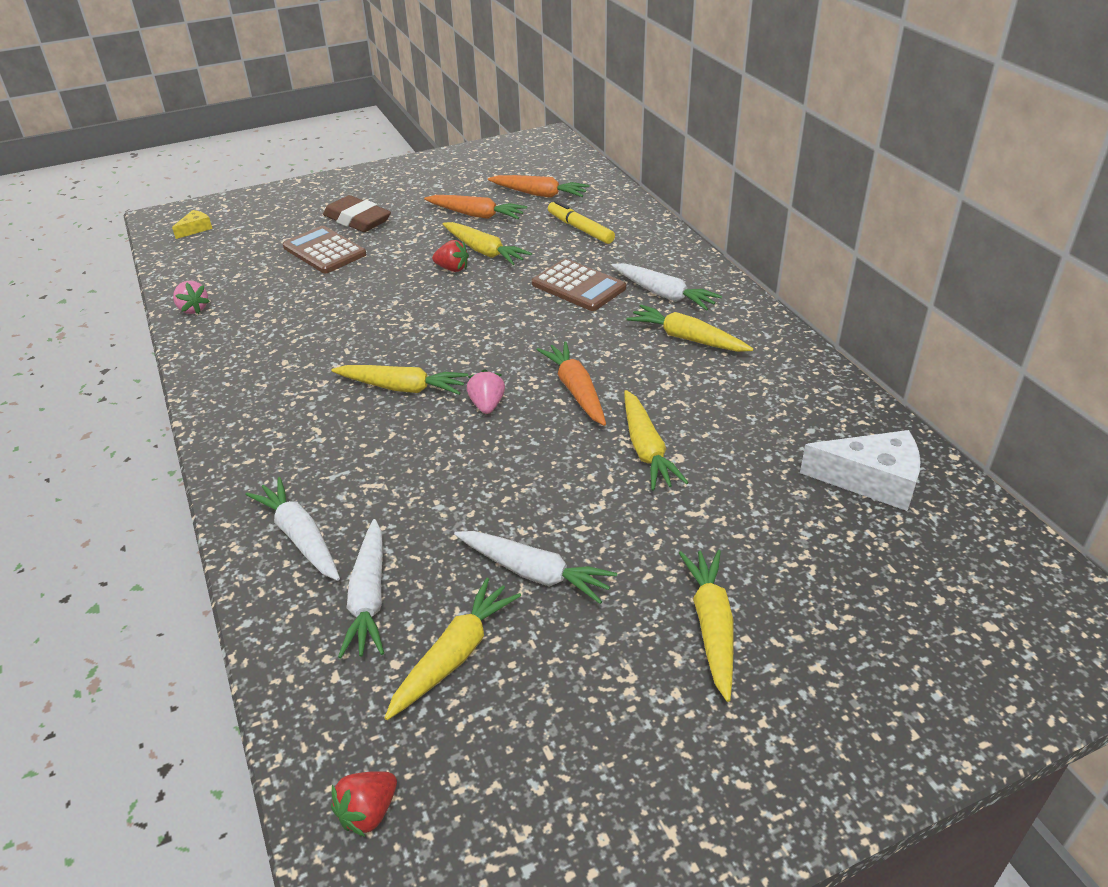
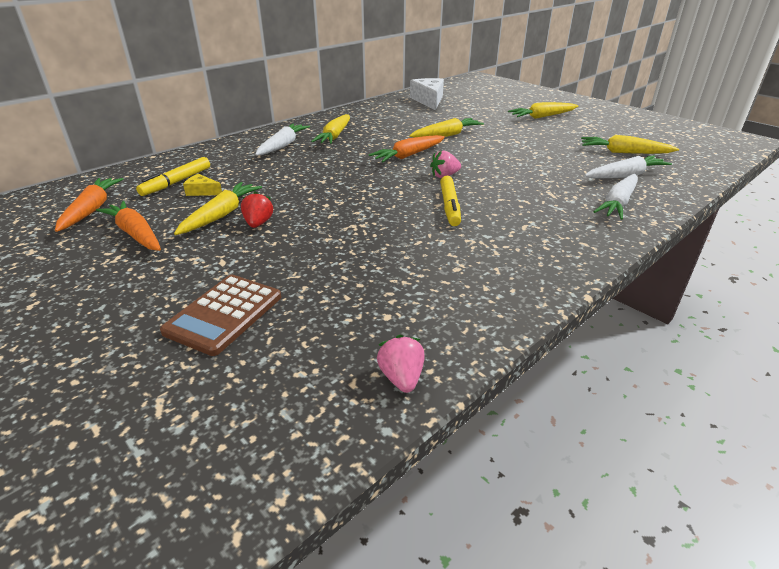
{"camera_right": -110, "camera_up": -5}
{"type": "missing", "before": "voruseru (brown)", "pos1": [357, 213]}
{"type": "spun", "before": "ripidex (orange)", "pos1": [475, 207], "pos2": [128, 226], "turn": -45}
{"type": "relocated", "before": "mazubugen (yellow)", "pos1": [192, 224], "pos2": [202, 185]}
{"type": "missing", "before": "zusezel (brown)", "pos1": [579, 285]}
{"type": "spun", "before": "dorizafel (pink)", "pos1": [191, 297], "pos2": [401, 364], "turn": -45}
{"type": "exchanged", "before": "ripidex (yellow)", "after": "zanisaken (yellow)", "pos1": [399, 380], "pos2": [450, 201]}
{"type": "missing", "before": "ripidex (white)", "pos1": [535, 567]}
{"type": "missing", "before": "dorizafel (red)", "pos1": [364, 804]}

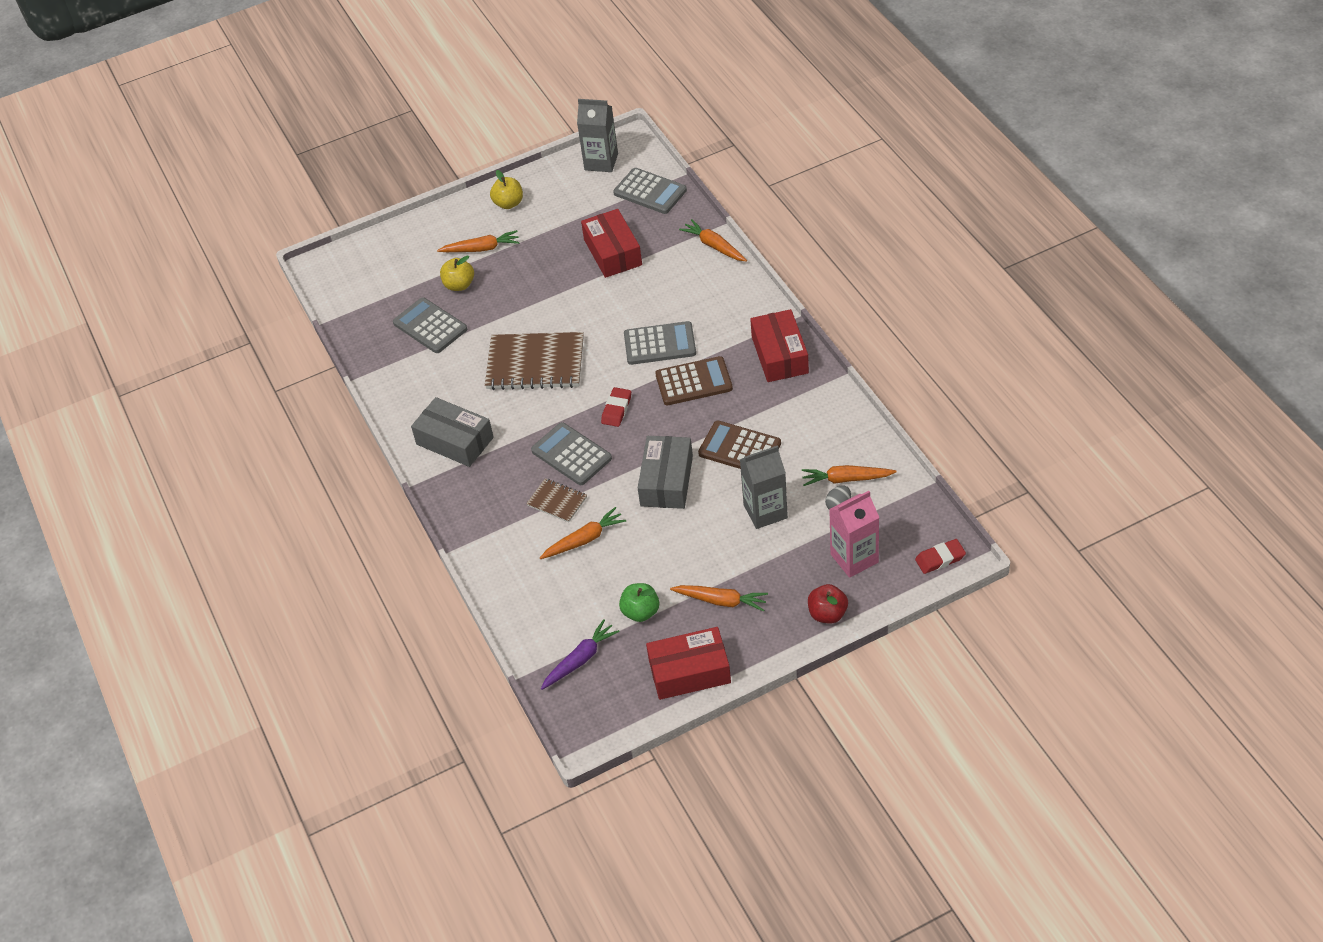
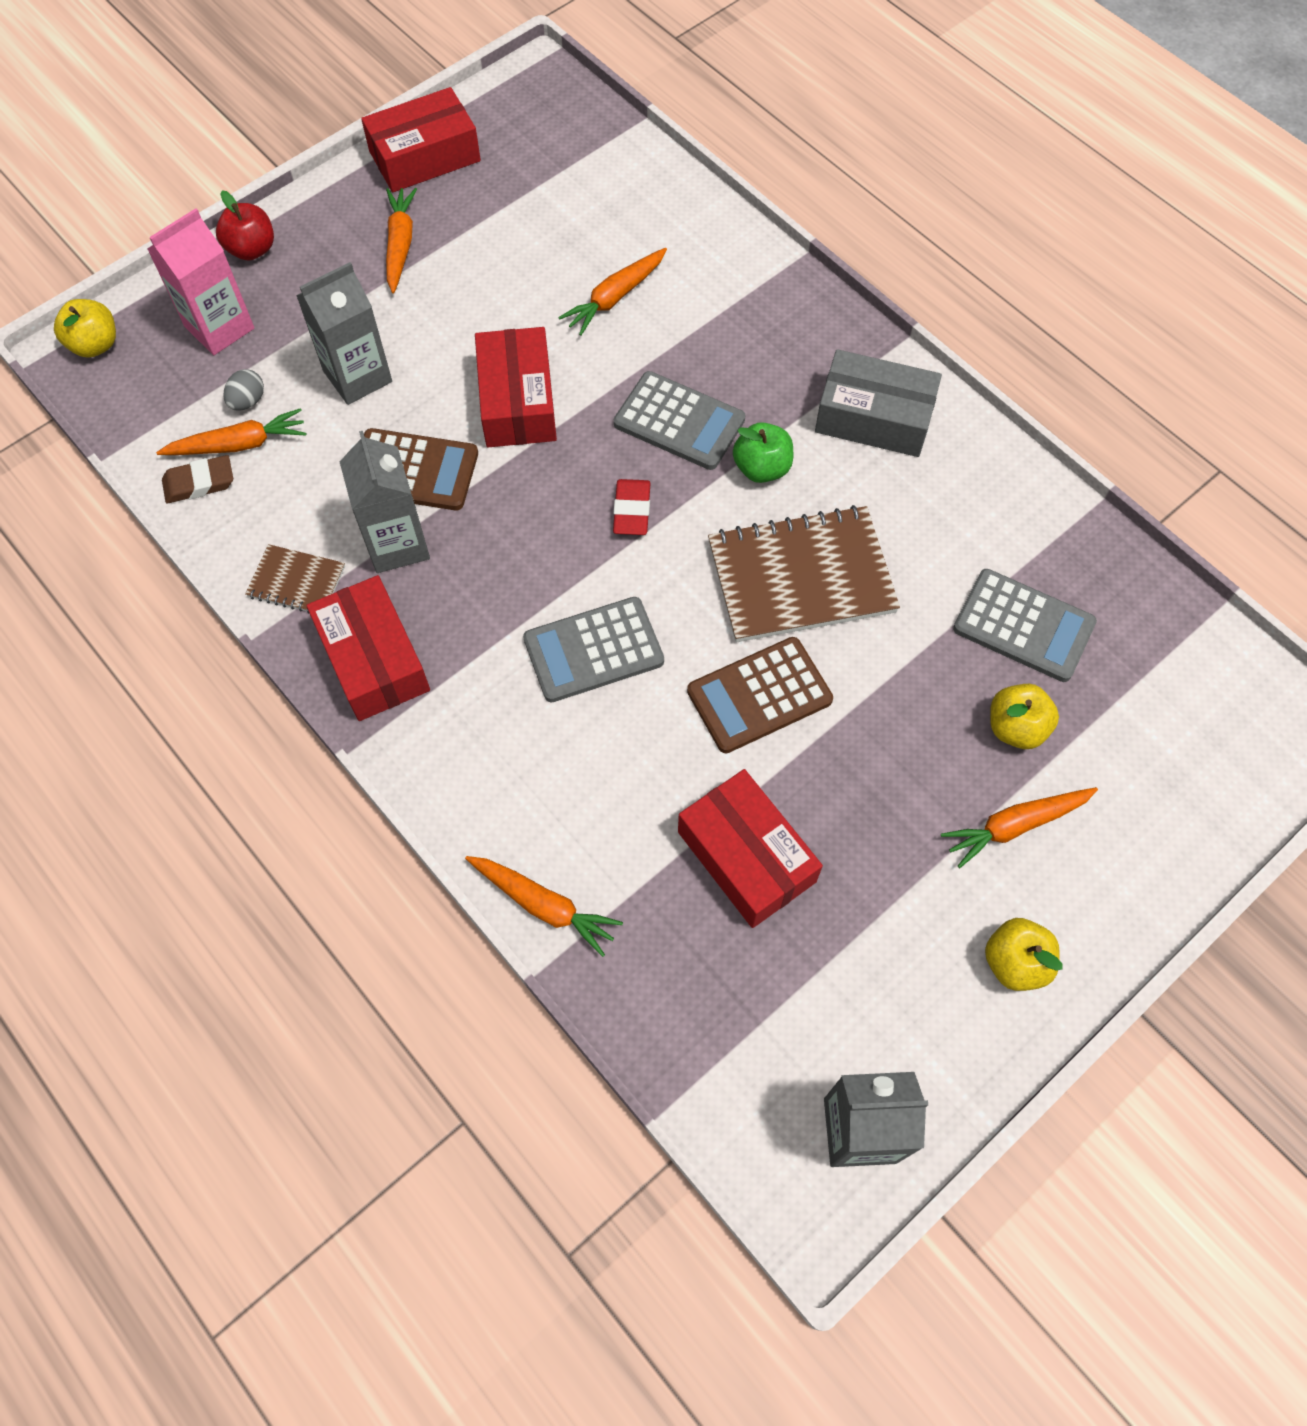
{"camera_right": 160, "camera_up": 15}
{"type": "missing", "before": "zusezel (grey)", "pos1": [650, 191]}
{"type": "relocated", "before": "zusezel (brown)", "pos1": [694, 380], "pos2": [760, 695]}
{"type": "colour", "before": "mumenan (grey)", "after": "mumenan (red)", "pos1": [665, 472], "pos2": [516, 387]}
{"type": "relocated", "before": "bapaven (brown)", "pos1": [556, 500], "pos2": [295, 578]}
{"type": "exchanged", "before": "voruseru (red)", "after": "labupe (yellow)", "pos1": [940, 556], "pos2": [85, 328]}
{"type": "relocated", "before": "labupe (green)", "pos1": [639, 602], "pos2": [763, 452]}
{"type": "spun", "before": "ripidex (orange)", "pos1": [719, 598], "pos2": [401, 240], "turn": 90}
{"type": "missing", "before": "ripidex (purple)", "pos1": [580, 654]}
{"type": "appeared", "after": "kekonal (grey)", "pos2": [385, 502]}
{"type": "appeared", "after": "voruseru (brown)", "pos2": [197, 479]}

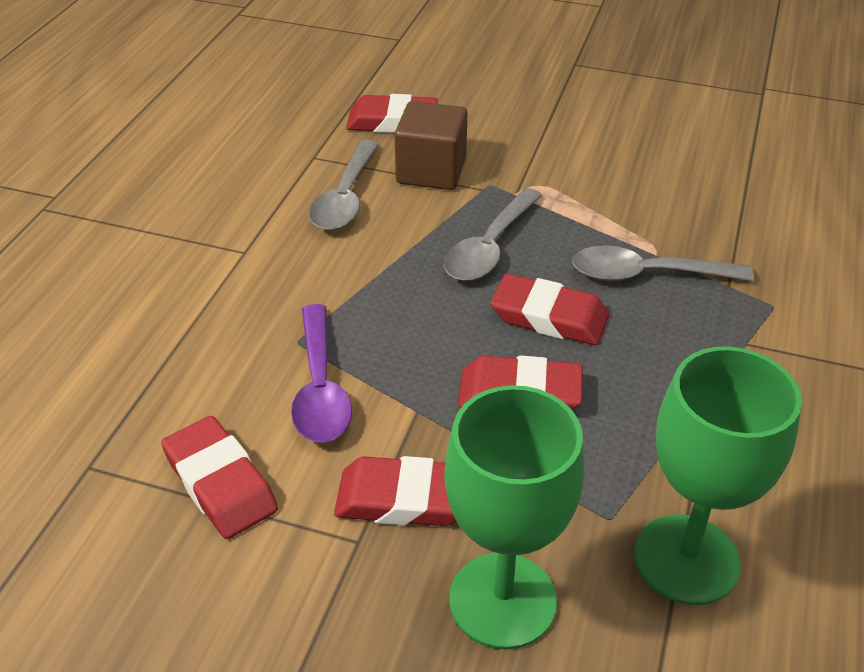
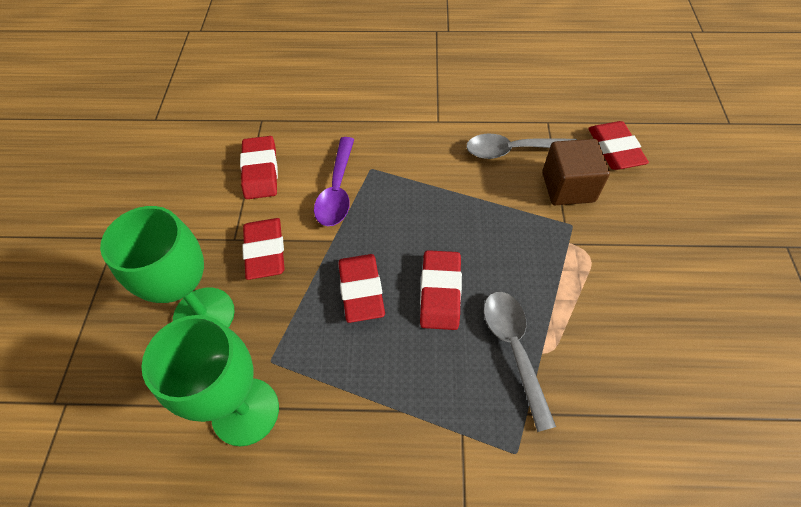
{"camera_right": 75, "camera_up": 15}
{"type": "missing", "before": "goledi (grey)", "pos1": [493, 234]}
{"type": "spun", "before": "goledi (purple)", "pos1": [321, 373], "pos2": [334, 181], "turn": -60}
{"type": "spun", "before": "voruseru (red)", "pos1": [219, 477], "pos2": [259, 167], "turn": -45}

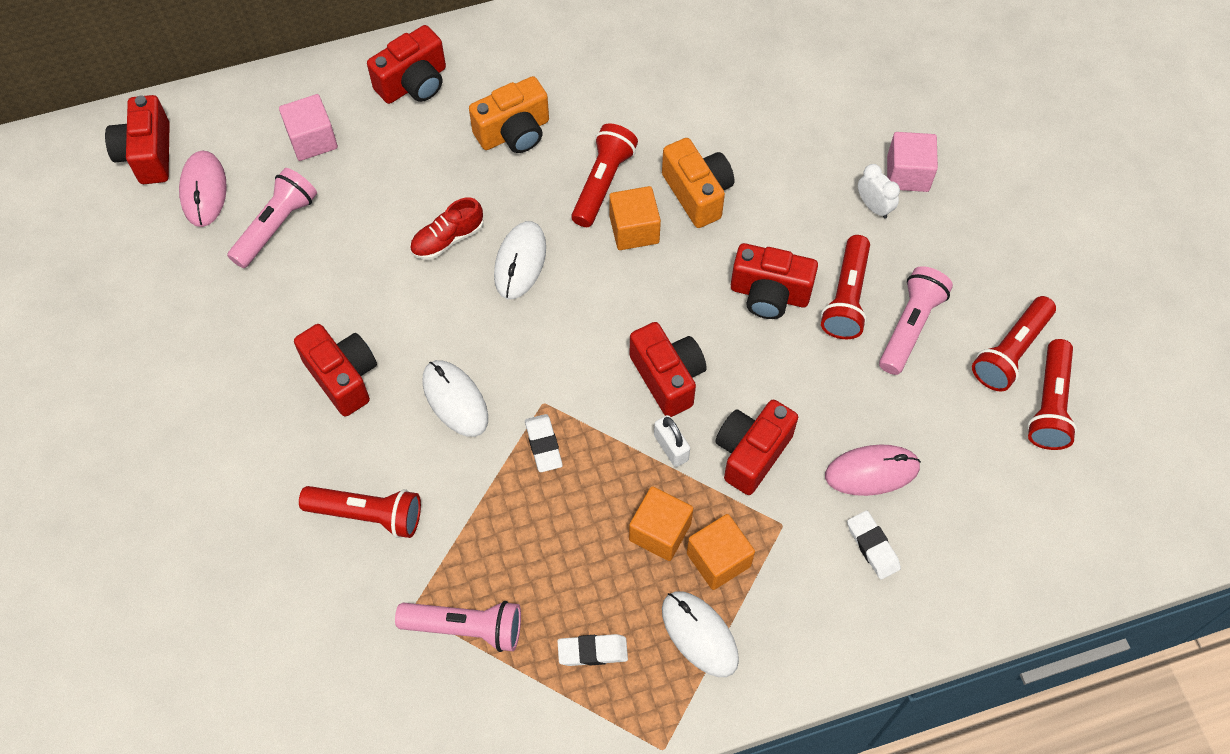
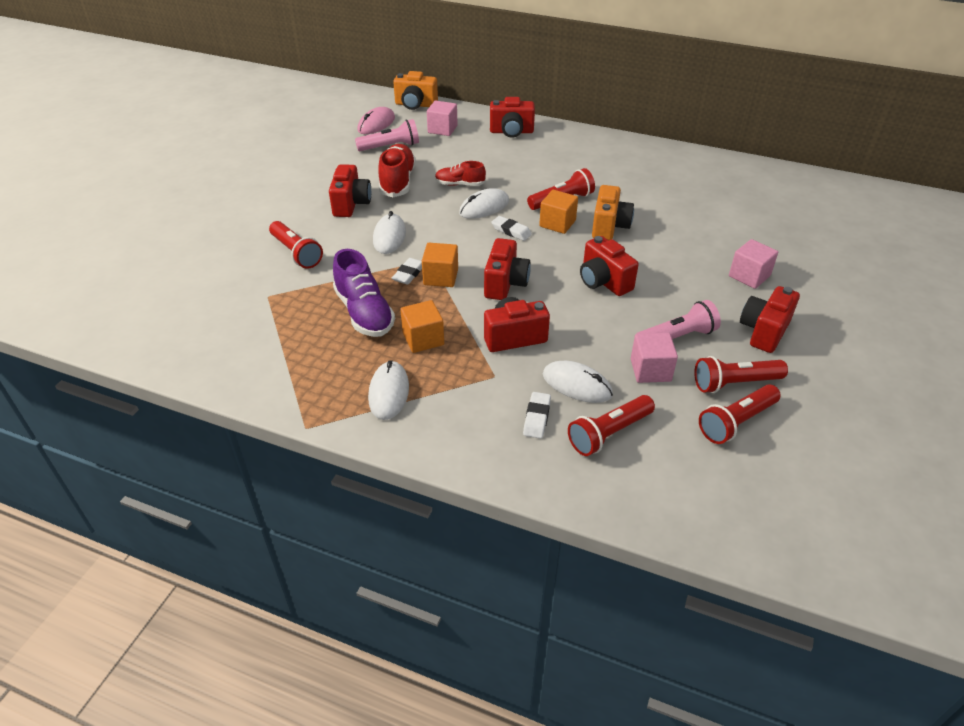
{"camera_right": 40, "camera_up": -20}
{"type": "relocated", "before": "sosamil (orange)", "pos1": [509, 114], "pos2": [415, 90]}
{"type": "relocated", "before": "sosamil (red)", "pos1": [137, 139], "pos2": [770, 319]}
{"type": "missing", "before": "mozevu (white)", "pos1": [879, 191]}
{"type": "relocated", "before": "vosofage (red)", "pos1": [845, 287], "pos2": [611, 425]}
{"type": "missing", "before": "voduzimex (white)", "pos1": [672, 441]}
{"type": "colour", "before": "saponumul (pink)", "after": "saponumul (white)", "pos1": [873, 470], "pos2": [578, 382]}
{"type": "relocated", "before": "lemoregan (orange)", "pos1": [721, 552], "pos2": [440, 265]}
{"type": "missing", "before": "vosofage (pink)", "pos1": [458, 626]}
{"type": "relocated", "before": "voruseru (white)", "pos1": [593, 650], "pos2": [511, 228]}
{"type": "appeared", "after": "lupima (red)", "pos2": [397, 170]}
{"type": "appeared", "after": "lupima (purple)", "pos2": [364, 293]}
{"type": "appeared", "after": "lemoregan (pink)", "pos2": [654, 358]}

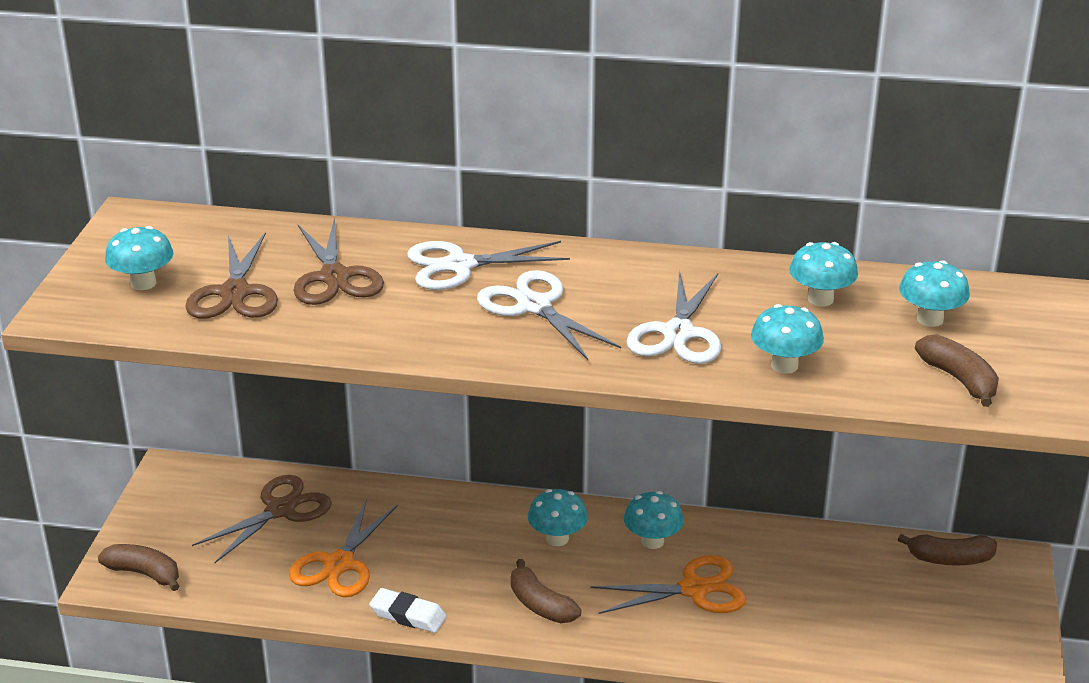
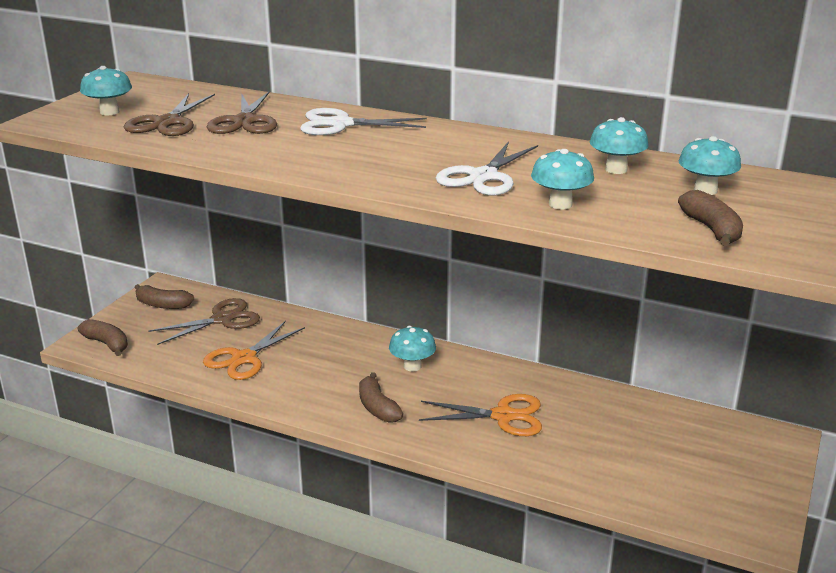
{"camera_right": 15, "camera_up": -5}
{"type": "missing", "before": "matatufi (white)", "pos1": [549, 315]}
{"type": "missing", "before": "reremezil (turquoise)", "pos1": [654, 520]}
{"type": "relocated", "before": "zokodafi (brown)", "pos1": [947, 550], "pos2": [164, 296]}
{"type": "missing", "before": "voruseru (white)", "pos1": [408, 610]}

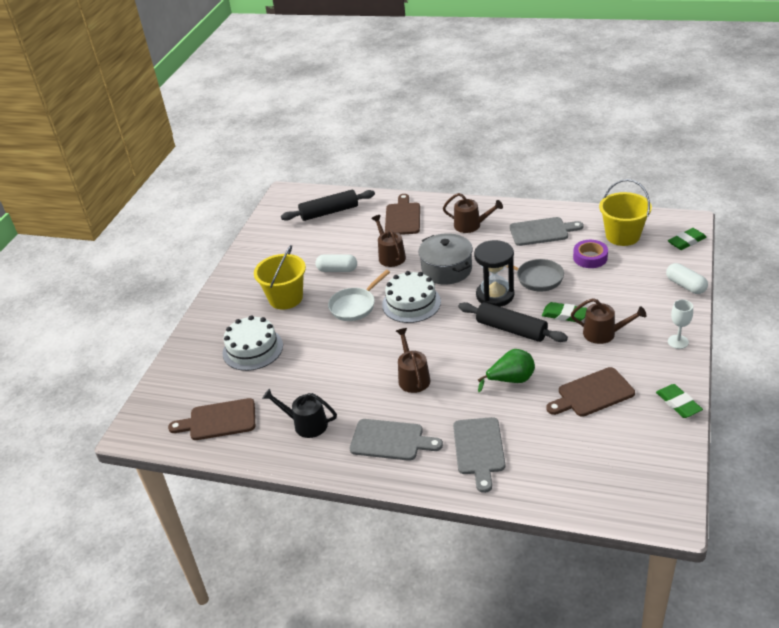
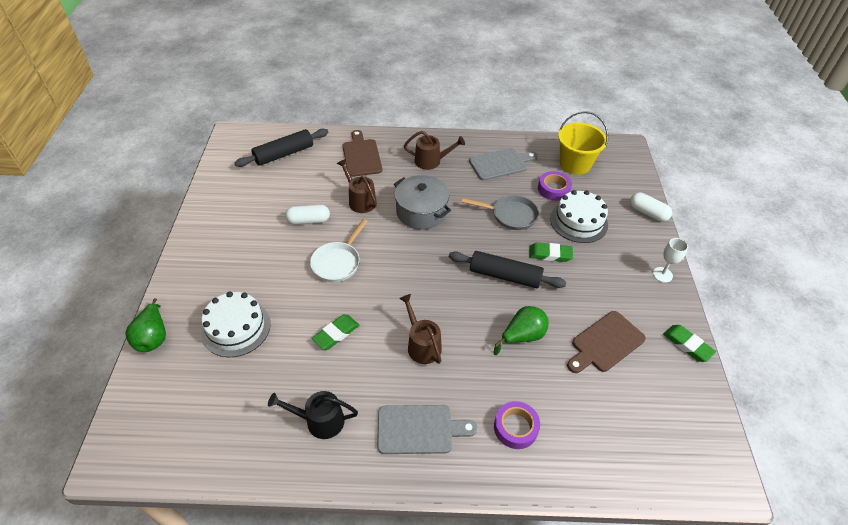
{"camera_right": -20, "camera_up": 10}
{"type": "relocated", "before": "voruseru (green)", "pos1": [687, 239], "pos2": [335, 332]}
{"type": "missing", "before": "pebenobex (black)", "pos1": [494, 273]}
{"type": "missing", "before": "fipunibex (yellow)", "pos1": [280, 277]}
{"type": "relocated", "before": "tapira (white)", "pos1": [411, 297], "pos2": [579, 216]}
{"type": "missing", "before": "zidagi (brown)", "pos1": [608, 321]}
{"type": "missing", "before": "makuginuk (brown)", "pos1": [211, 419]}
{"type": "exchanged", "before": "makuginuk (grey)", "after": "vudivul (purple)", "pos1": [479, 455], "pos2": [517, 425]}
{"type": "appeared", "after": "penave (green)", "pos2": [145, 325]}

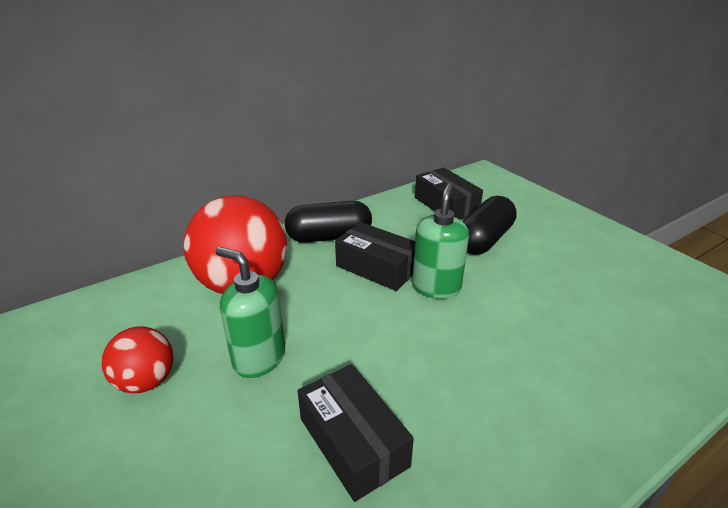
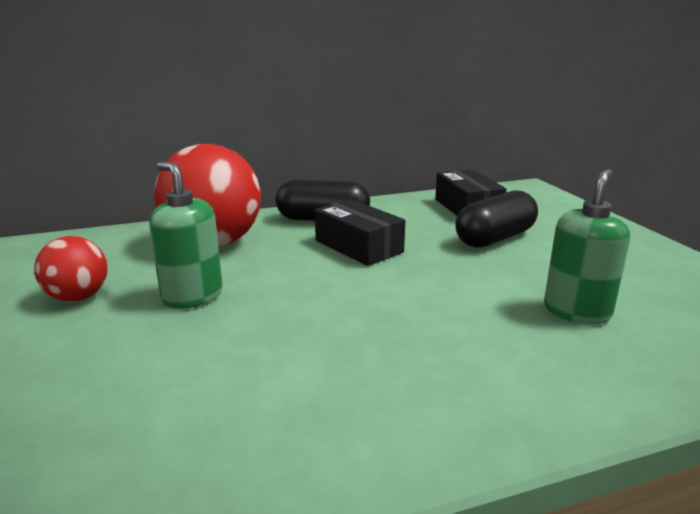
{"camera_right": 15, "camera_up": -10}
{"type": "relocated", "before": "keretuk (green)", "pos1": [440, 241], "pos2": [587, 246]}
{"type": "missing", "before": "mumenan (black)", "pos1": [356, 433]}

